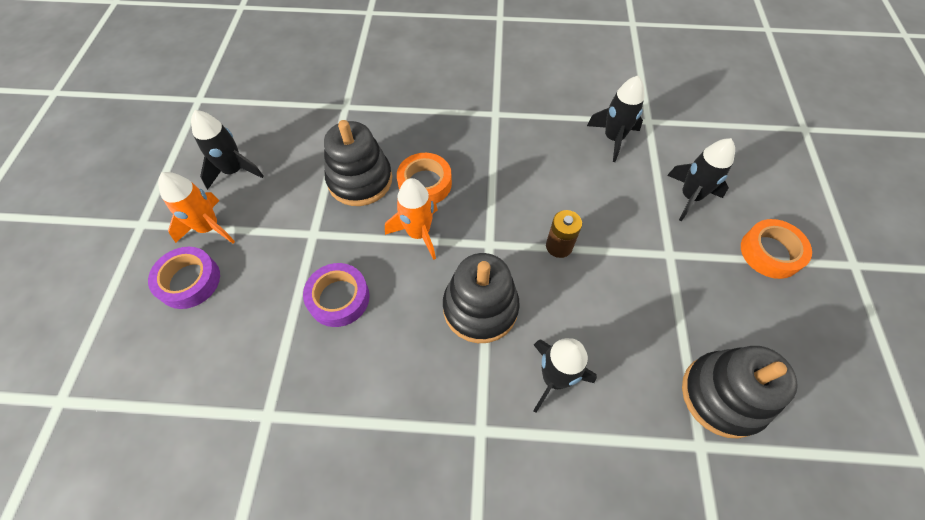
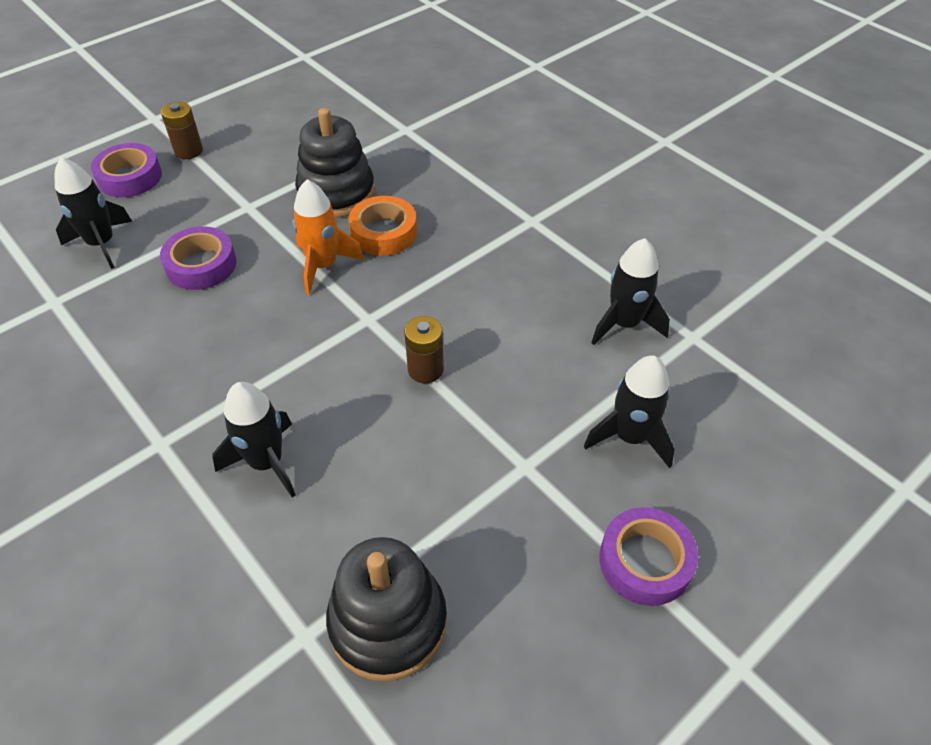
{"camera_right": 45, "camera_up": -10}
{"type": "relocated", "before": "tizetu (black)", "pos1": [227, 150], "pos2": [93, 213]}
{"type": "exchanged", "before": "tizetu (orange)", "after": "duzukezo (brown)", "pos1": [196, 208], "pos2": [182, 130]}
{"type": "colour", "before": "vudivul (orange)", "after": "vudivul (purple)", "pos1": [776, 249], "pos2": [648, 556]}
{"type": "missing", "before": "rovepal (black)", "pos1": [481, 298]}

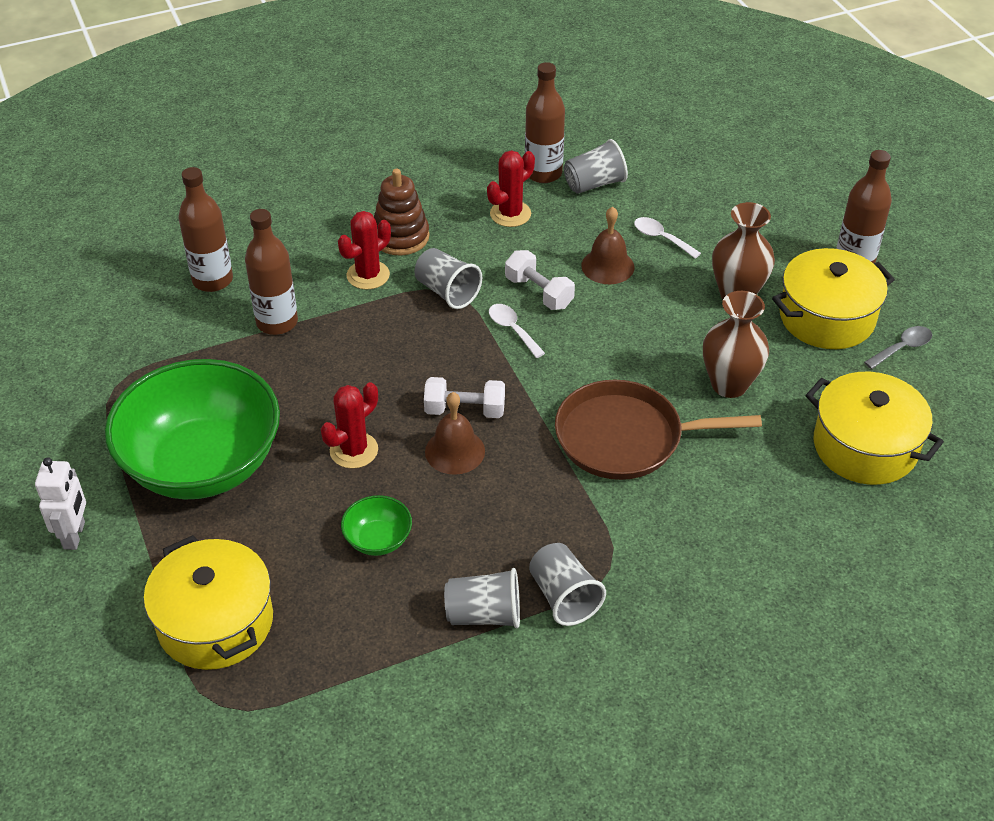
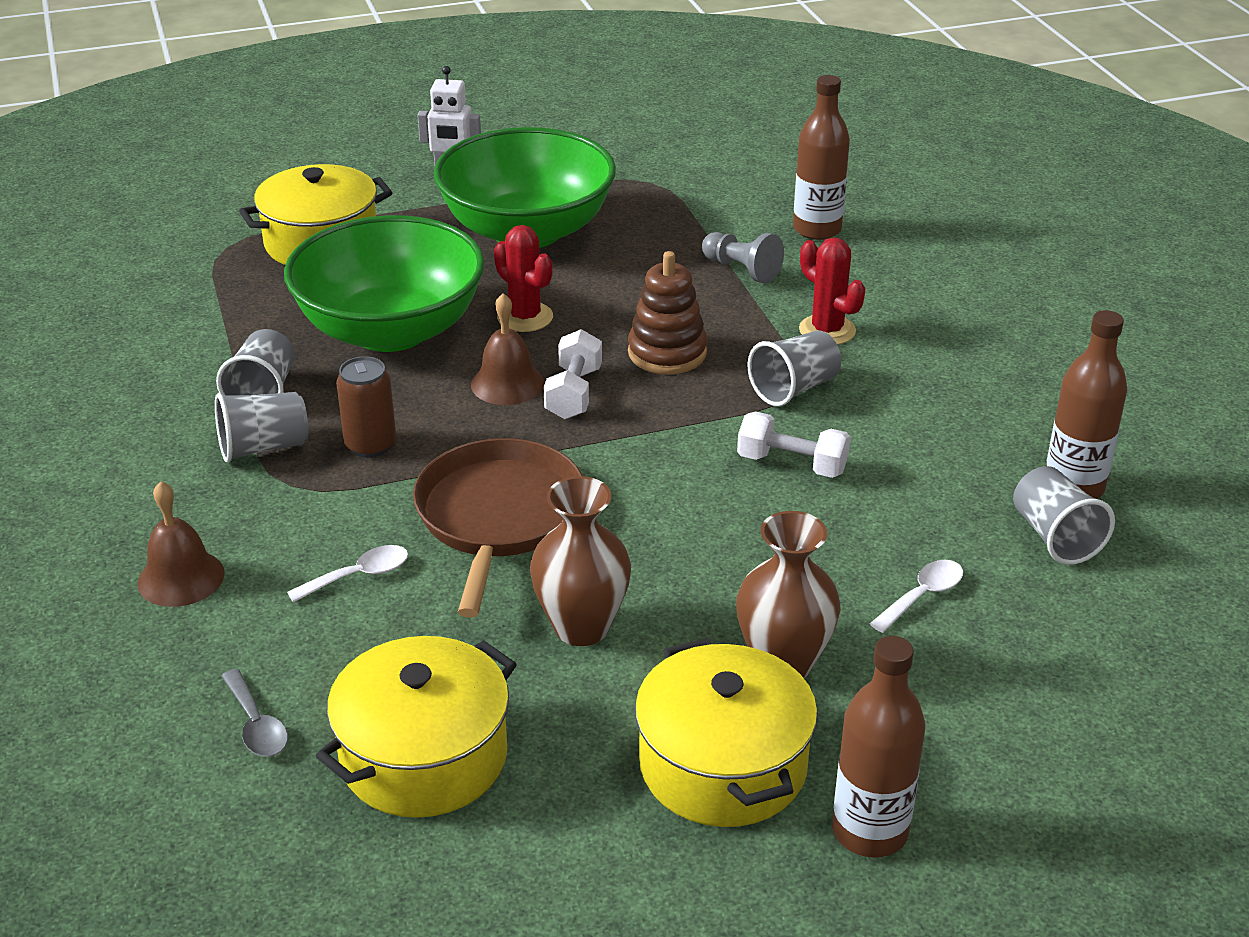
{"camera_right": 95, "camera_up": -10}
{"type": "missing", "before": "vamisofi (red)", "pos1": [511, 188]}
{"type": "relocated", "before": "rovepal (brown)", "pos1": [401, 212], "pos2": [667, 312]}
{"type": "relocated", "before": "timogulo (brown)", "pos1": [607, 245], "pos2": [181, 544]}
{"type": "exchanged", "before": "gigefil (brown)", "after": "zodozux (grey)", "pos1": [271, 272], "pos2": [743, 257]}
{"type": "spun", "before": "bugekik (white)", "pos1": [540, 280], "pos2": [793, 445], "turn": 60}
{"type": "relocated", "before": "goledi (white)", "pos1": [517, 331], "pos2": [347, 573]}
{"type": "relocated", "before": "goledi (grey)", "pos1": [898, 347], "pos2": [255, 713]}
{"type": "size", "before": "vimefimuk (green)", "pos1": [376, 525], "pos2": [384, 283], "scale": 2.5}
{"type": "appeared", "after": "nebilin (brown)", "pos2": [366, 407]}

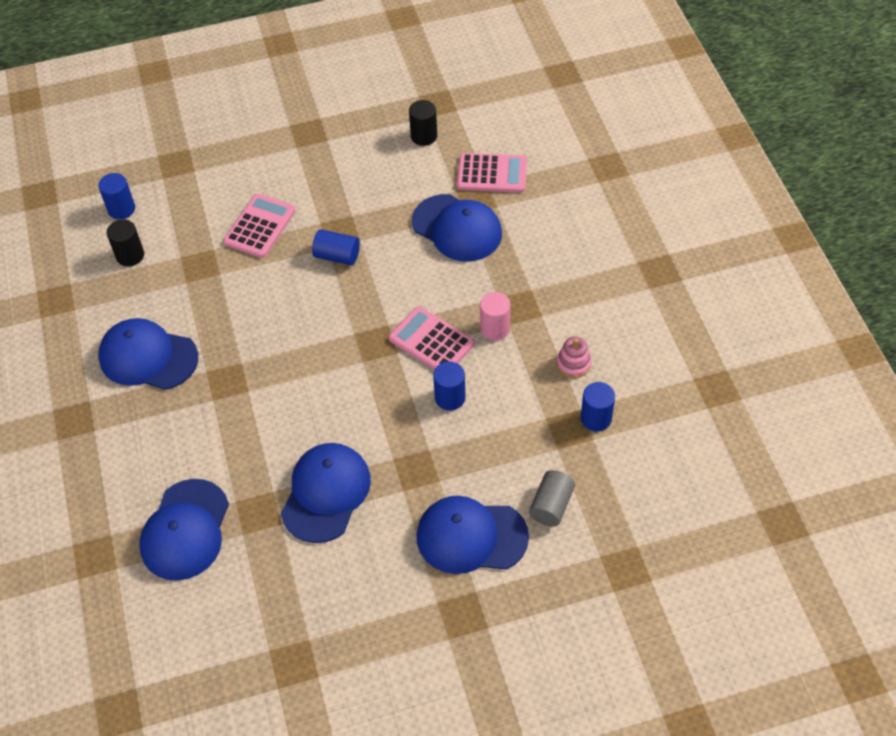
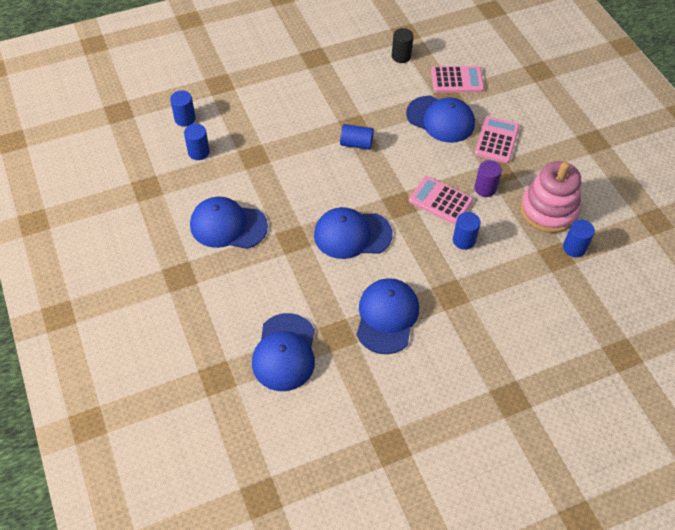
{"camera_right": -10, "camera_up": 0}
{"type": "relocated", "before": "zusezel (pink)", "pos1": [259, 226], "pos2": [497, 139]}
{"type": "colour", "before": "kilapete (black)", "after": "kilapete (blue)", "pos1": [125, 243], "pos2": [197, 142]}
{"type": "colour", "before": "kilapete (pink)", "after": "kilapete (purple)", "pos1": [495, 316], "pos2": [488, 178]}
{"type": "size", "before": "rovepal (pink)", "pos1": [574, 357], "pos2": [550, 197], "scale": 2.24}
{"type": "missing", "before": "kilapete (grey)", "pos1": [552, 498]}
{"type": "relocated", "before": "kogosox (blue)", "pos1": [472, 535], "pos2": [353, 233]}

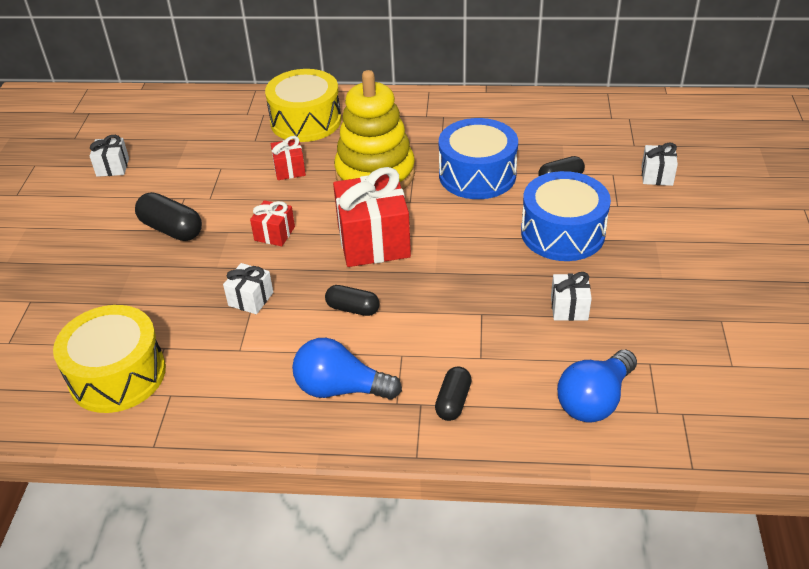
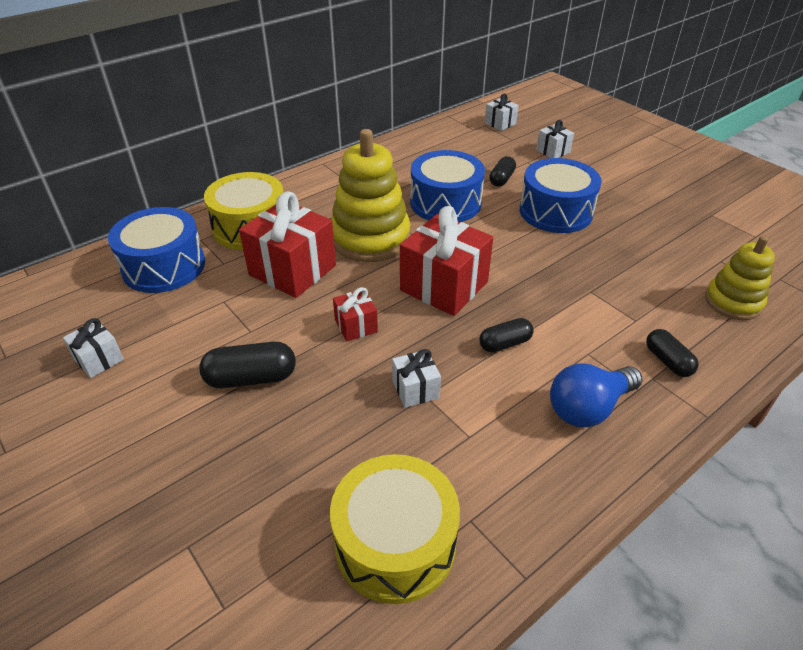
{"camera_right": -45, "camera_up": 0}
{"type": "size", "before": "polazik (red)", "pos1": [288, 158], "pos2": [287, 244], "scale": 2.03}
{"type": "relocated", "before": "polazik (white)", "pos1": [571, 296], "pos2": [502, 112]}
{"type": "exchanged", "before": "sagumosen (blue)", "after": "rovepal (yellow)", "pos1": [597, 386], "pos2": [740, 278]}
{"type": "appeared", "after": "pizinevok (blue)", "pos2": [156, 250]}

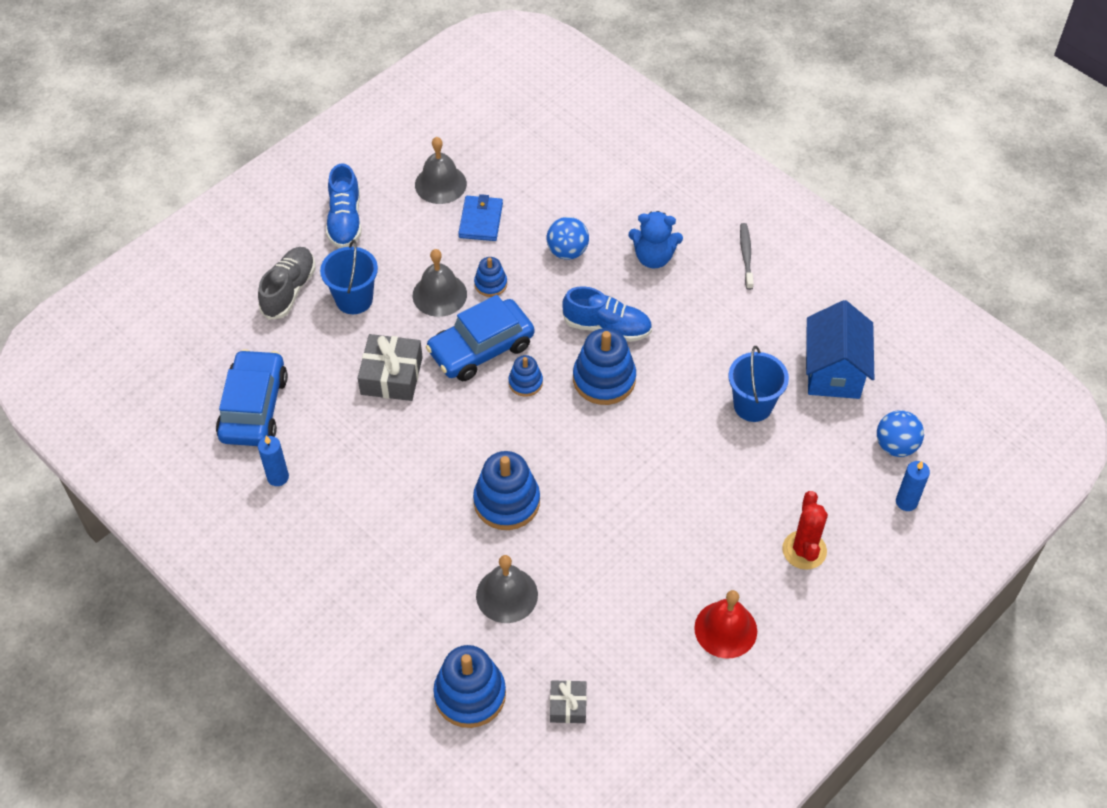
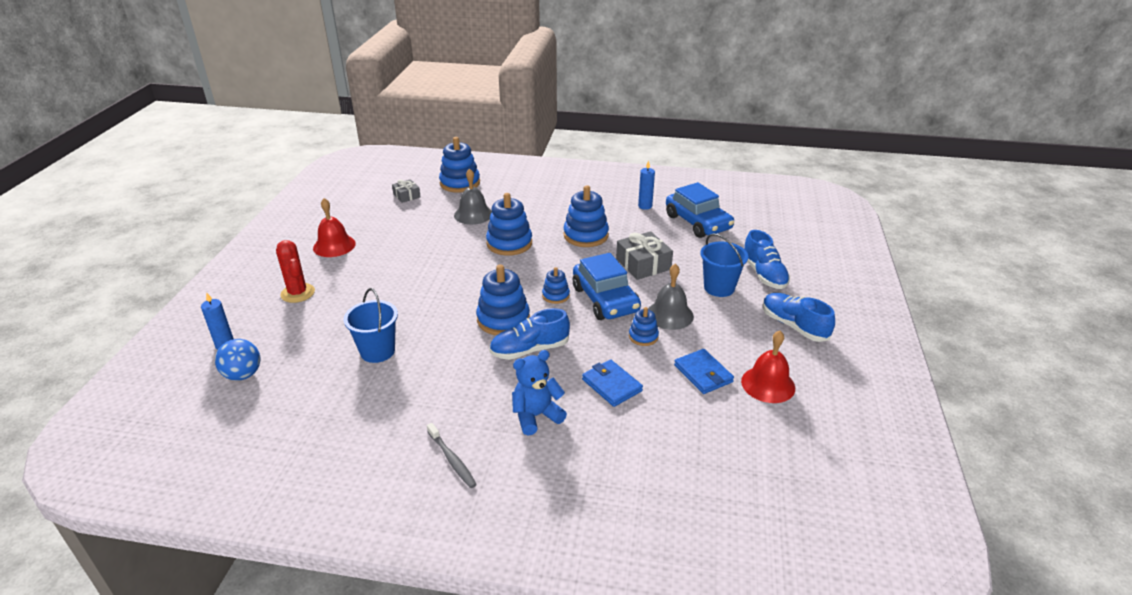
{"camera_right": 145, "camera_up": -20}
{"type": "colour", "before": "timogulo (grey)", "after": "timogulo (red)", "pos1": [441, 170], "pos2": [768, 367]}
{"type": "exchanged", "before": "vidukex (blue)", "after": "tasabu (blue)", "pos1": [568, 238], "pos2": [612, 383]}
{"type": "colour", "before": "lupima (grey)", "after": "lupima (blue)", "pos1": [286, 283], "pos2": [767, 259]}
{"type": "spun", "before": "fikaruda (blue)", "pos1": [480, 338], "pos2": [607, 286], "turn": 135}
{"type": "missing", "before": "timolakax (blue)", "pos1": [840, 349]}
{"type": "appeared", "after": "rovepal (blue)", "pos2": [586, 216]}

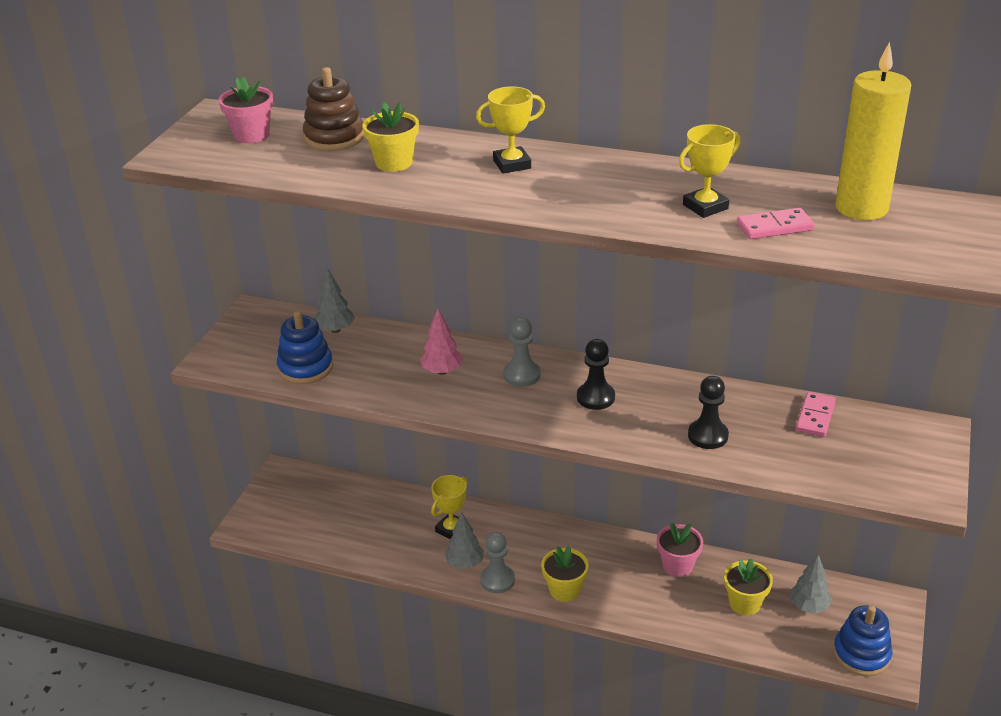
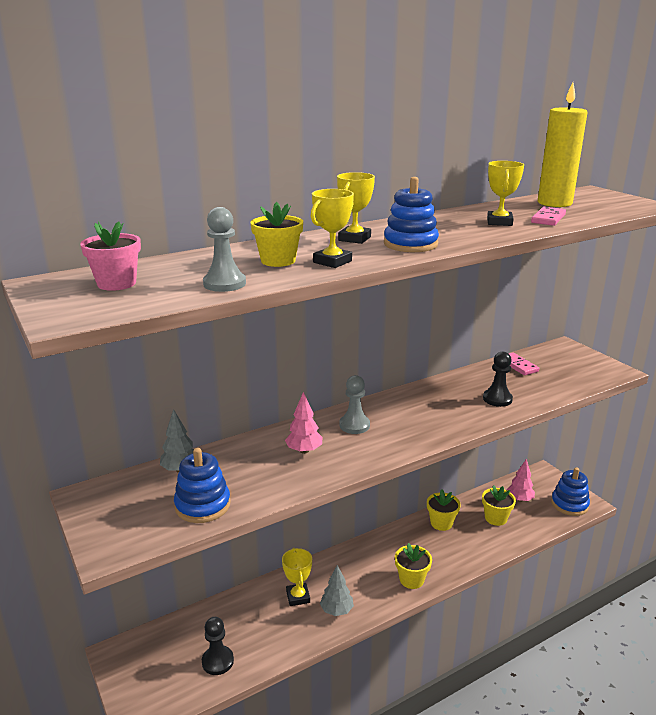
{"camera_right": -50, "camera_up": -10}
{"type": "missing", "before": "rovepal (brown)", "pos1": [333, 109]}
{"type": "relocated", "before": "zodozux (black)", "pos1": [596, 374], "pos2": [218, 646]}
{"type": "colour", "before": "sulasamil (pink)", "after": "sulasamil (yellow)", "pos1": [680, 550], "pos2": [444, 510]}
{"type": "relocated", "before": "zodozux (grey)", "pos1": [497, 562], "pos2": [224, 249]}
{"type": "colour", "before": "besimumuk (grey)", "after": "besimumuk (pink)", "pos1": [811, 584], "pos2": [521, 480]}
{"type": "appeared", "after": "rovepal (blue)", "pos2": [411, 214]}
{"type": "appeared", "after": "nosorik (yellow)", "pos2": [332, 228]}

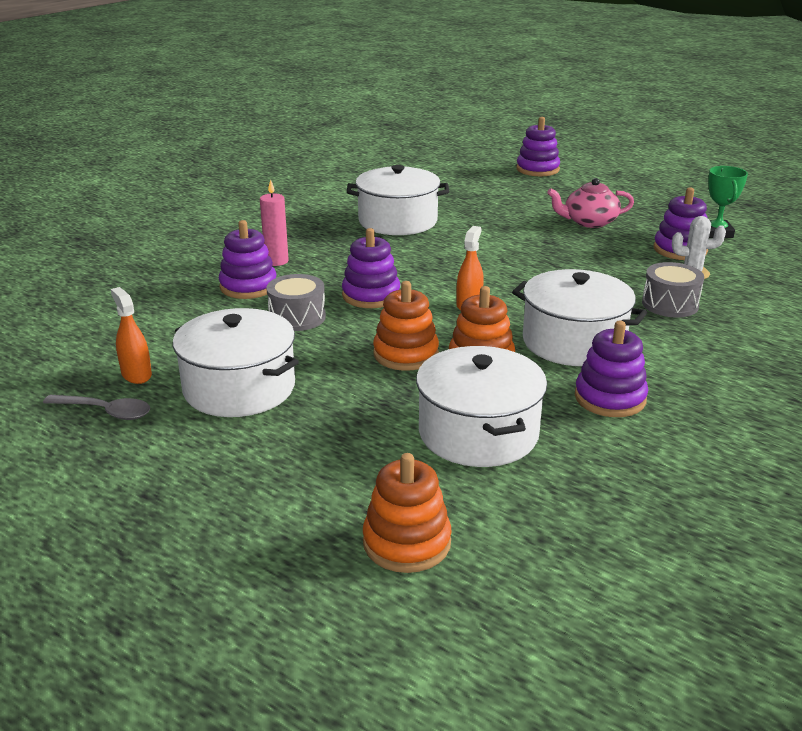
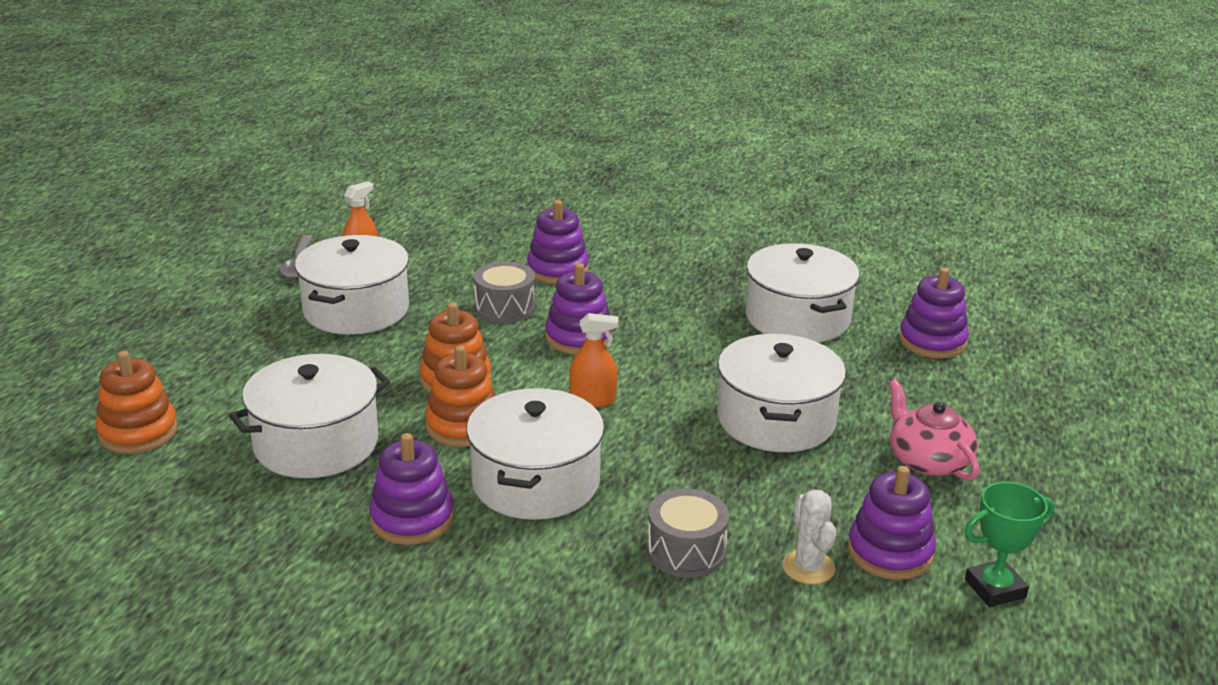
{"camera_right": 70, "camera_up": 0}
{"type": "relocated", "before": "rovepal (purple)", "pos1": [538, 147], "pos2": [934, 313]}
{"type": "missing", "before": "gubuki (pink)", "pos1": [274, 222]}
{"type": "appeared", "after": "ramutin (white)", "pos2": [781, 393]}

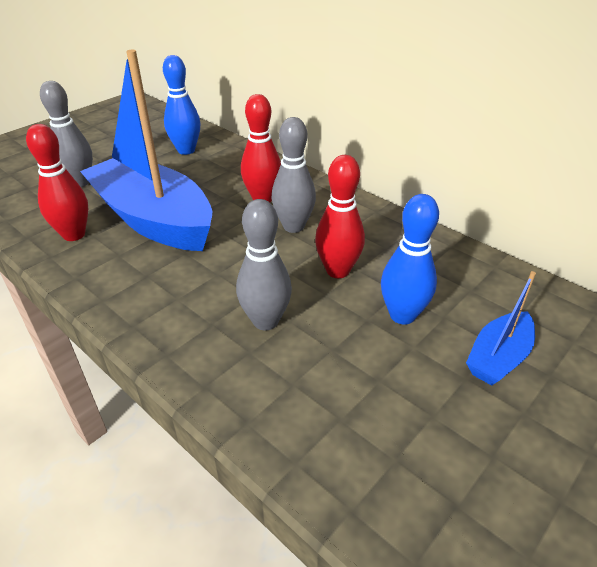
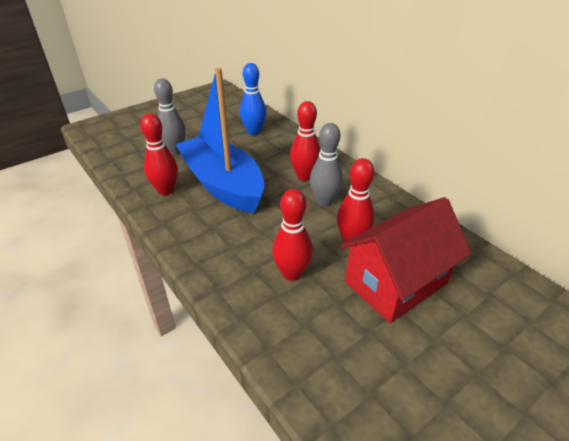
{"camera_right": 10, "camera_up": 0}
{"type": "exchanged", "before": "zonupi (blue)", "after": "timolakax (red)", "pos1": [410, 259], "pos2": [405, 260]}
{"type": "colour", "before": "zonupi (grey)", "after": "zonupi (red)", "pos1": [264, 264], "pos2": [292, 235]}
{"type": "missing", "before": "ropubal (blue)", "pos1": [501, 328]}

